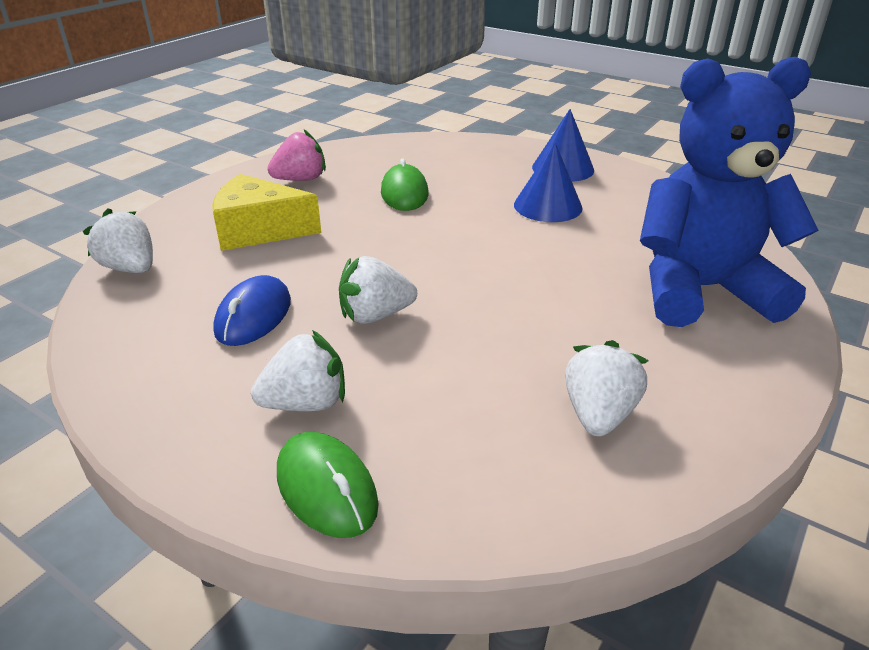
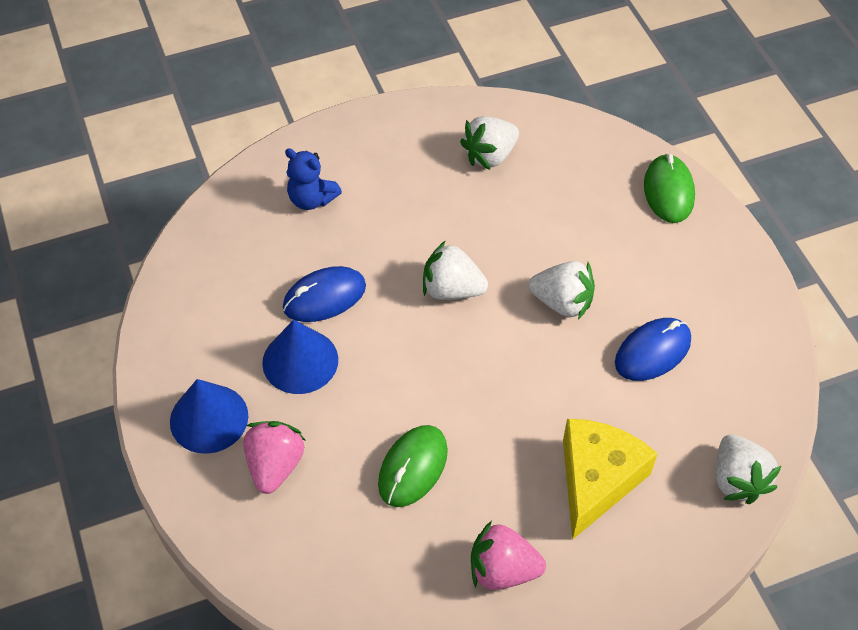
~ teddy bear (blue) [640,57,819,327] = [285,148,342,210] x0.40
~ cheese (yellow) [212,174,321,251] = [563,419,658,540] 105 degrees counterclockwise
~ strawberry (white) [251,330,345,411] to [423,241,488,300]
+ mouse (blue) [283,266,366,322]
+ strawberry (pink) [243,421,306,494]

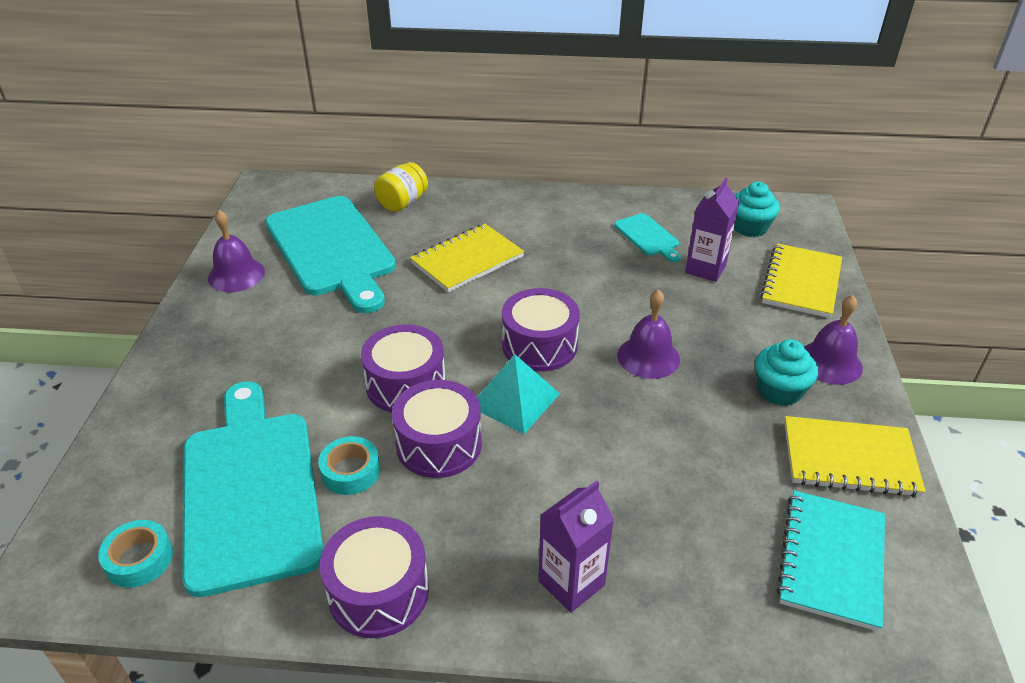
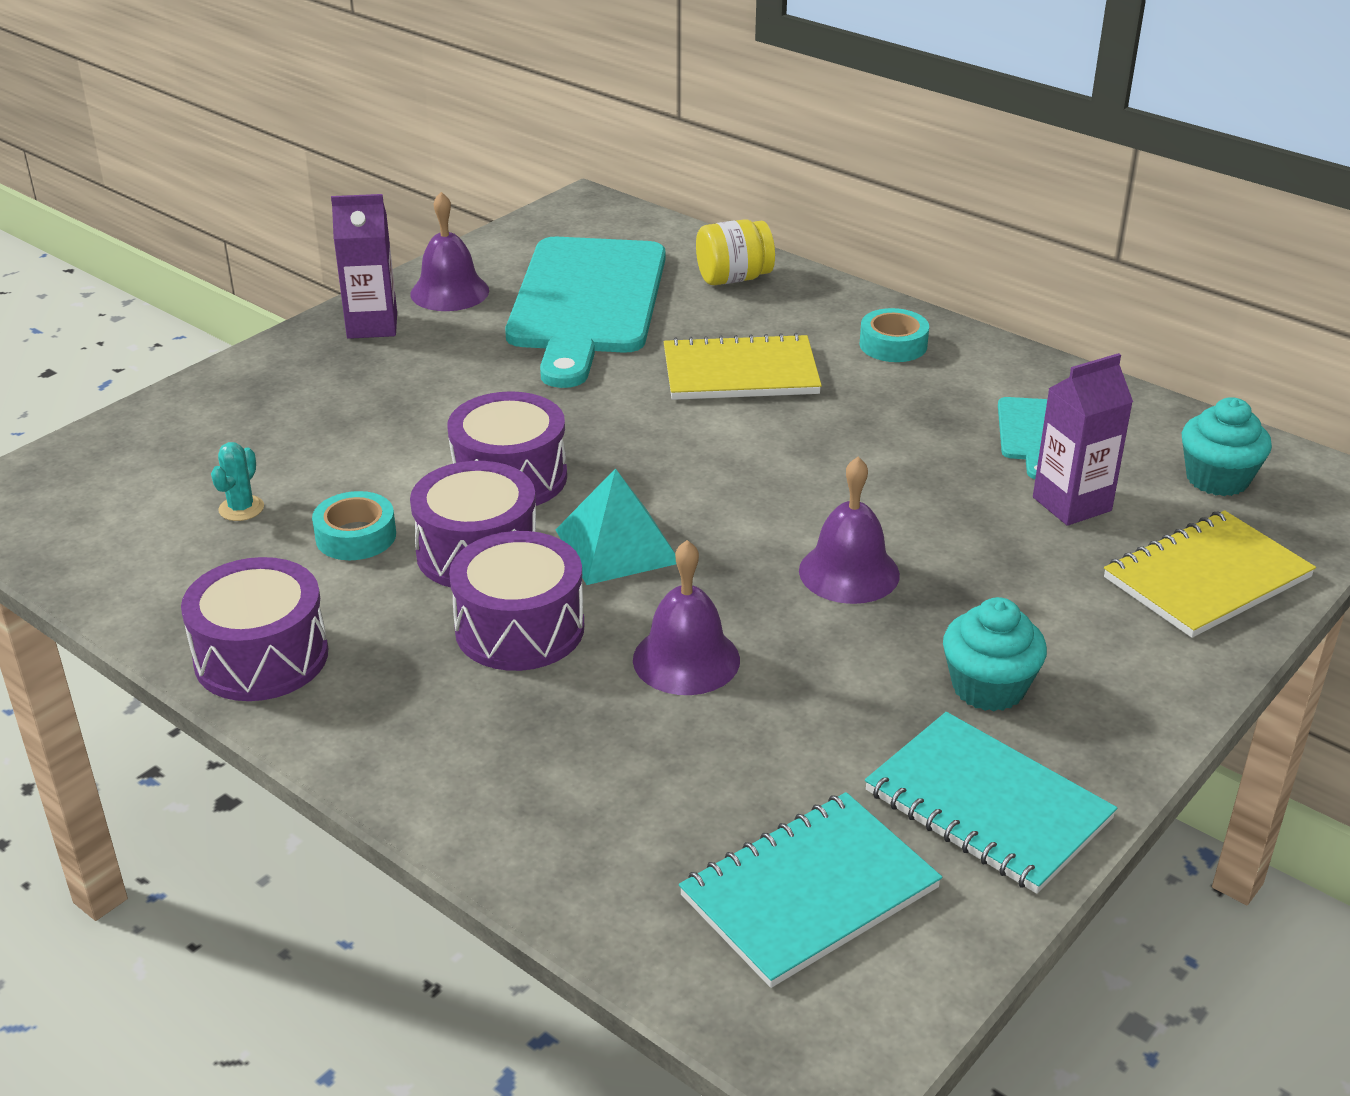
~ drum (purple) [502,288,580,372] to [449,531,584,671]
~ bell (purple) [804,295,863,385] to [633,540,740,695]
~ cutting board (turquoise) [182,381,323,597] to cactus (turquoise) [211,442,264,521]
~ notebook (yellow) [784,416,926,497] to notebook (turquoise) [865,712,1117,894]
~ carton (purple) [538,481,614,613] to [331,194,397,339]
~ tape (turquoise) [98,520,173,588] to [859,308,929,362]

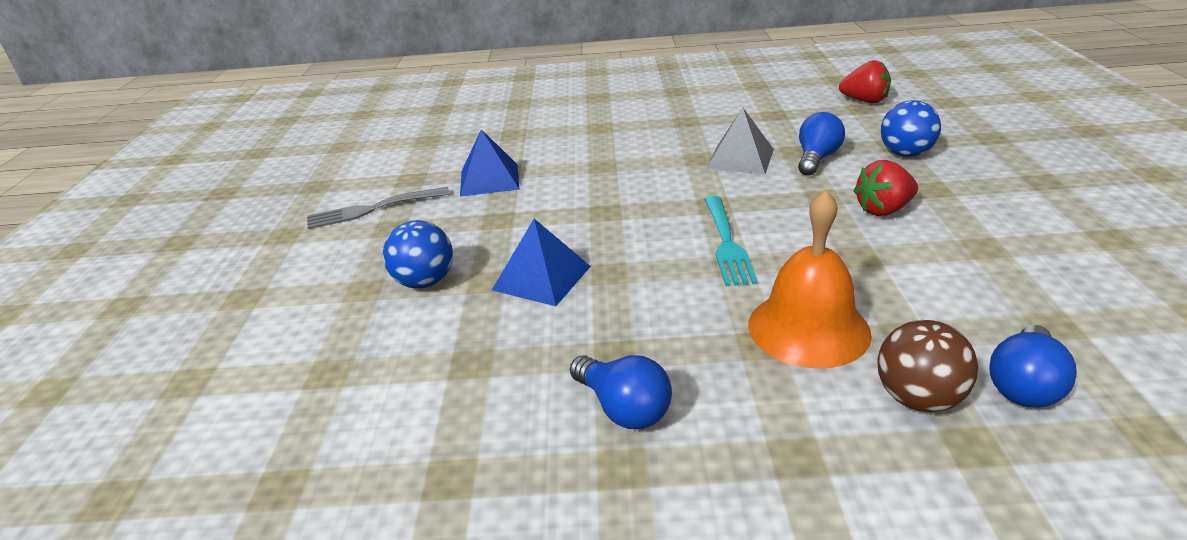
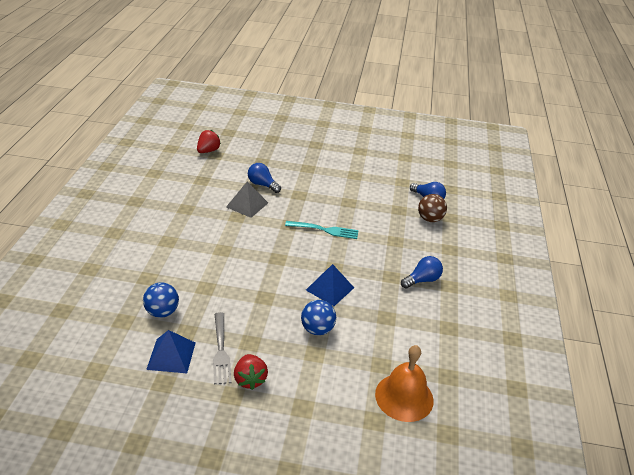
~ ball (blue) [881,100,941,157] to [143,282,179,318]
~ pyramid (blue) [460,129,519,197] to [146,330,195,373]
~ strawberry (red) [854,160,918,216] to [234,354,268,390]
~ bell (orange) [748,189,872,369] to [375,345,434,422]

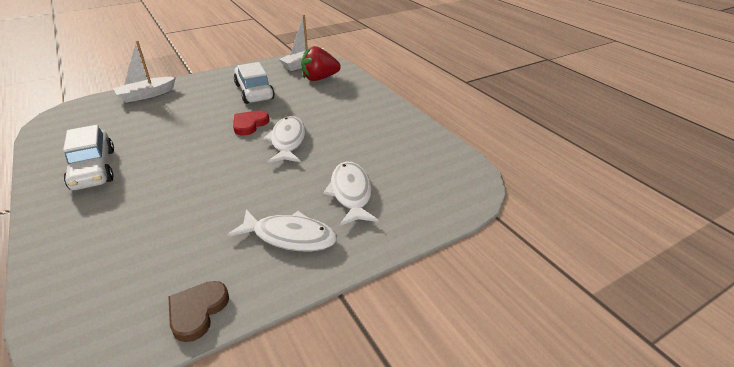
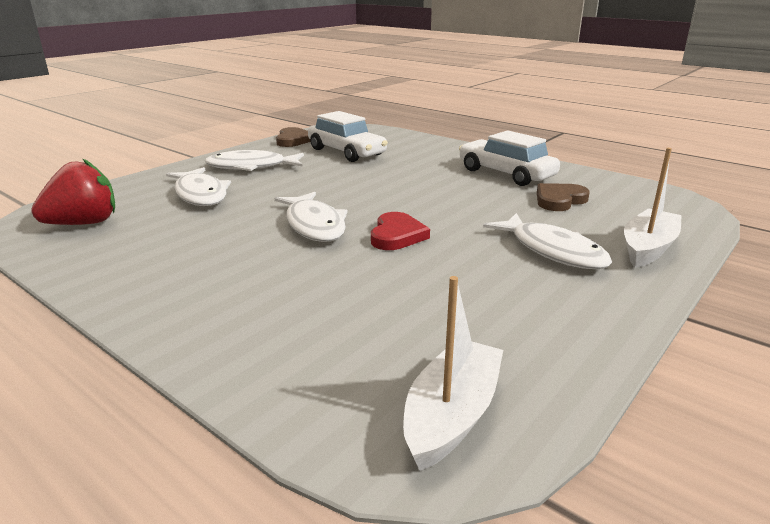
~ strawberry (red) [301,46,341,81] to [31,158,115,225]
~ car (white) [234,62,275,104] to [308,111,388,162]
+ heart (brown) [537,183,590,211]
+ fish (white) [483,213,612,269]

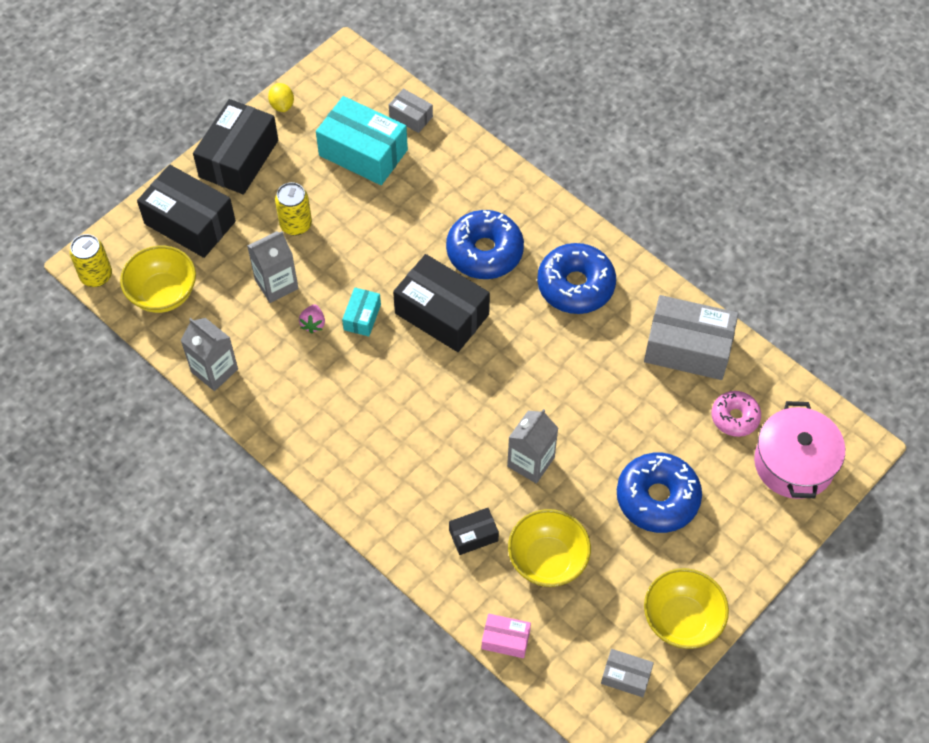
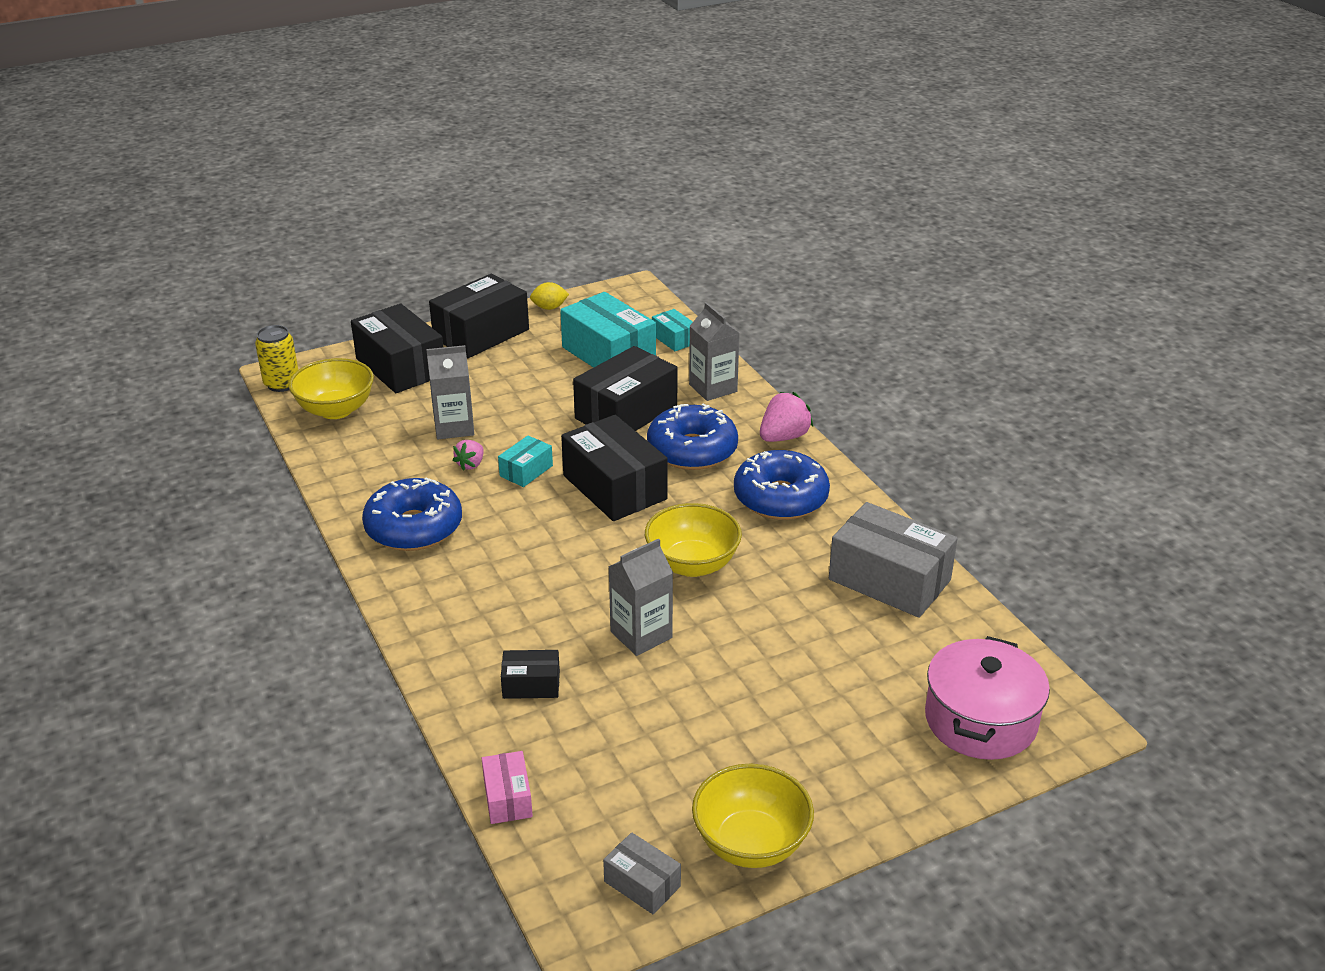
~ lemon (yellow) [268,83,294,112] = [530,282,569,310] 75 degrees clockwise
~ box (grey) [389,89,433,133] to box (turquoise) [652,309,693,351]
- can (yellow) [275,182,312,236]
~ carton (grey) [180,318,238,391] to [689,302,740,401]
- donut (pink) [712,391,761,437]
~ donut (blue) [617,453,702,533] to [362,478,462,551]
~ bowl (yellow) [508,509,591,587] to [645,503,742,577]
~ box (pink) [482,614,531,658] = [482,751,533,824] 45 degrees clockwise
+ box (black) [573,346,678,431]
+ strawberry (pink) [760,392,813,442]

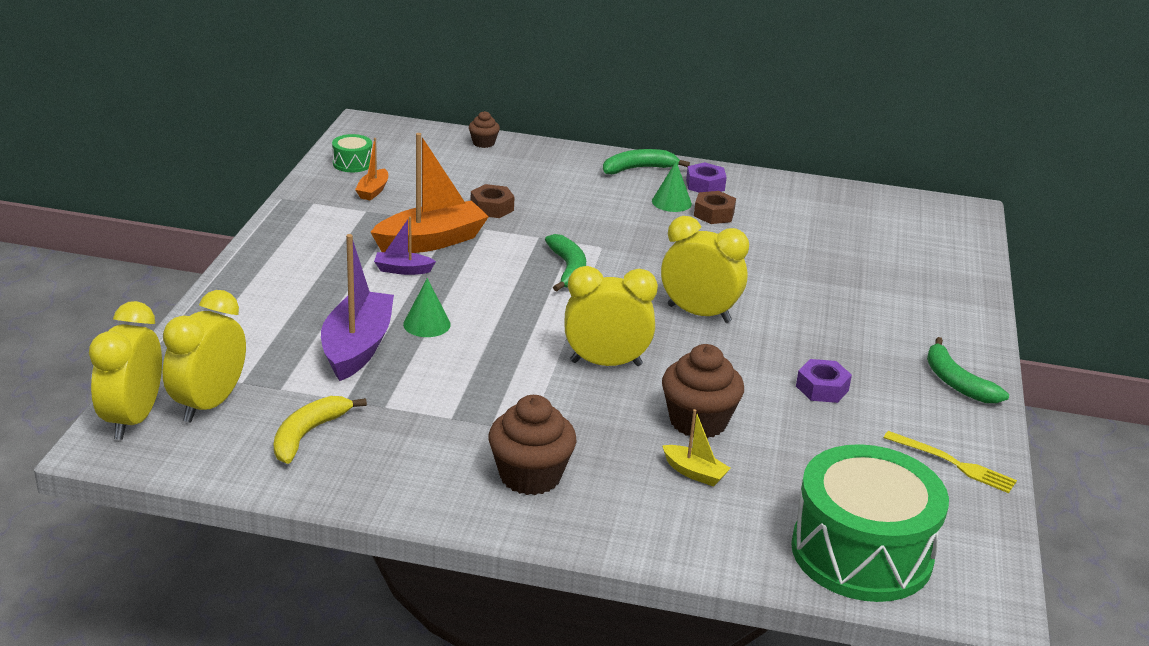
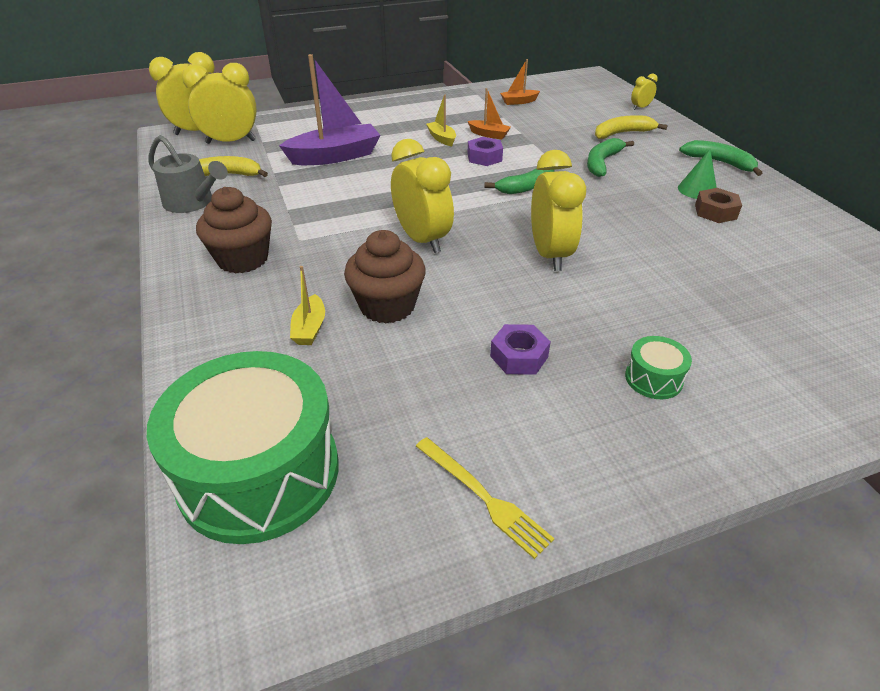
~ cupcake (brown) [469,111,500,148] to clock (yellow) [631,74,658,110]
~ boat (orange) [371,133,489,253] = [468,88,511,139] x0.49
~ drum (green) [332,134,372,172] to [625,336,692,399]
~ nut (purple) [686,162,727,192] to [467,137,503,166]
- nut (brown) [471,184,515,218]
~ boat (purple) [374,217,436,275] to boat (yellow) [426,95,456,146]
- cone (green) [403,278,451,337]
~ banana (green) [927,337,1009,403] to [587,138,634,177]
~ fork (yellow) [884,431,1017,493] = [416,437,555,559] 45 degrees counterclockwise
+ banana (yellow) [595,115,668,139]
+ watering can (grey) [149,135,228,213]

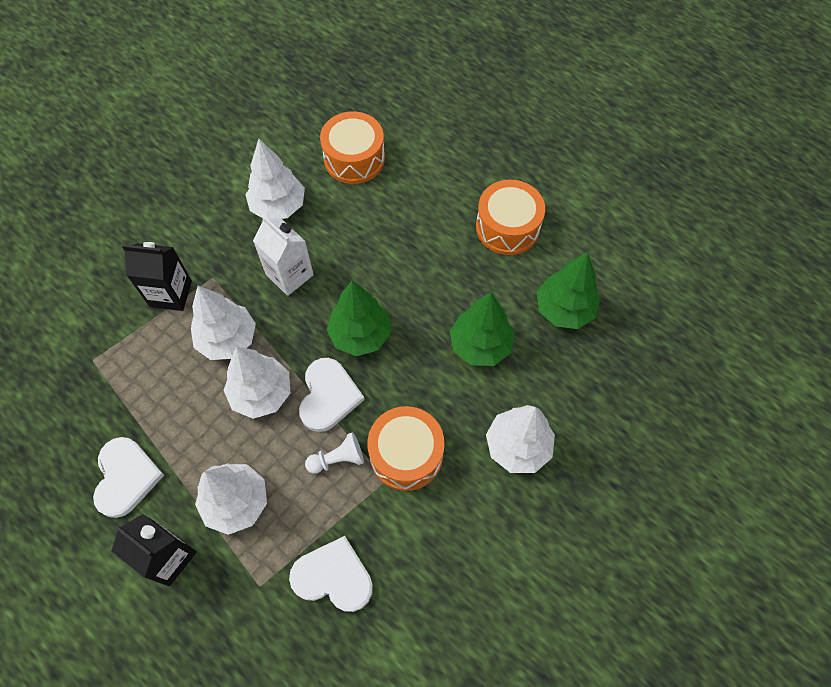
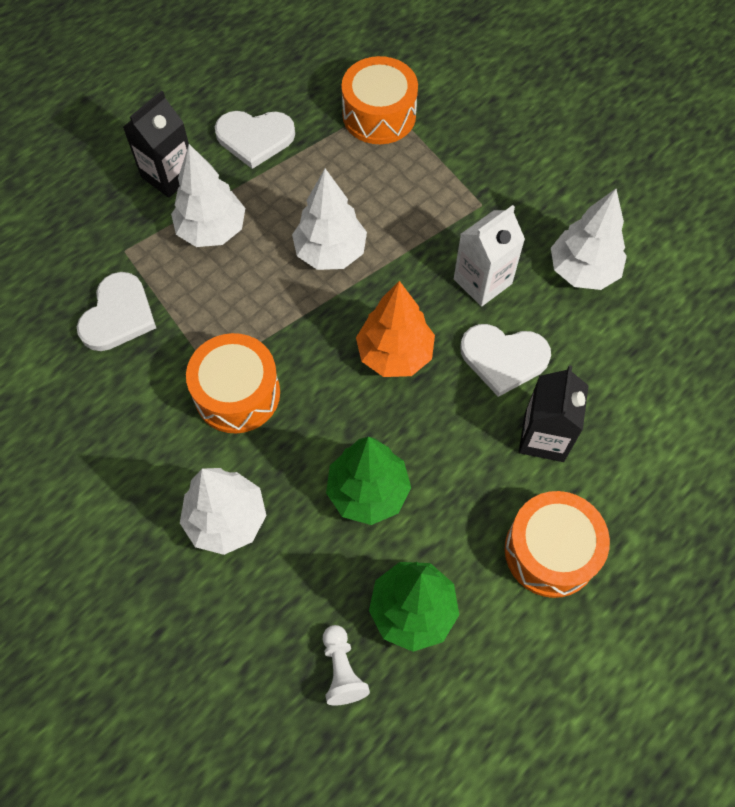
~ drum (orange) [320,111,385,184] to [342,56,418,144]
~ carton (black) [122,242,192,311] to [519,365,589,462]
~ tree (green) [327,281,391,356] to tree (orange) [356,281,435,377]
- tree (white) [191,286,256,360]
~ heart (white) [299,358,365,432] to [460,324,551,397]
~ pawn (white) [305,432,364,474] to [323,625,370,706]

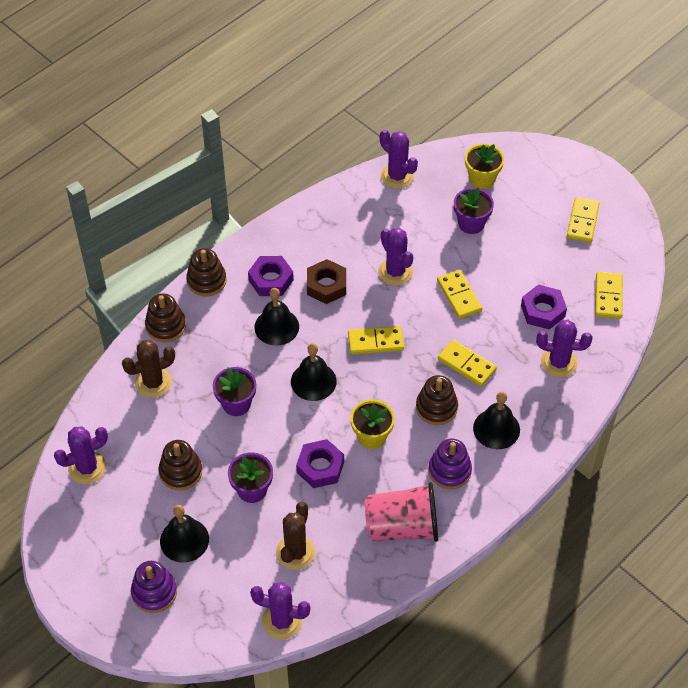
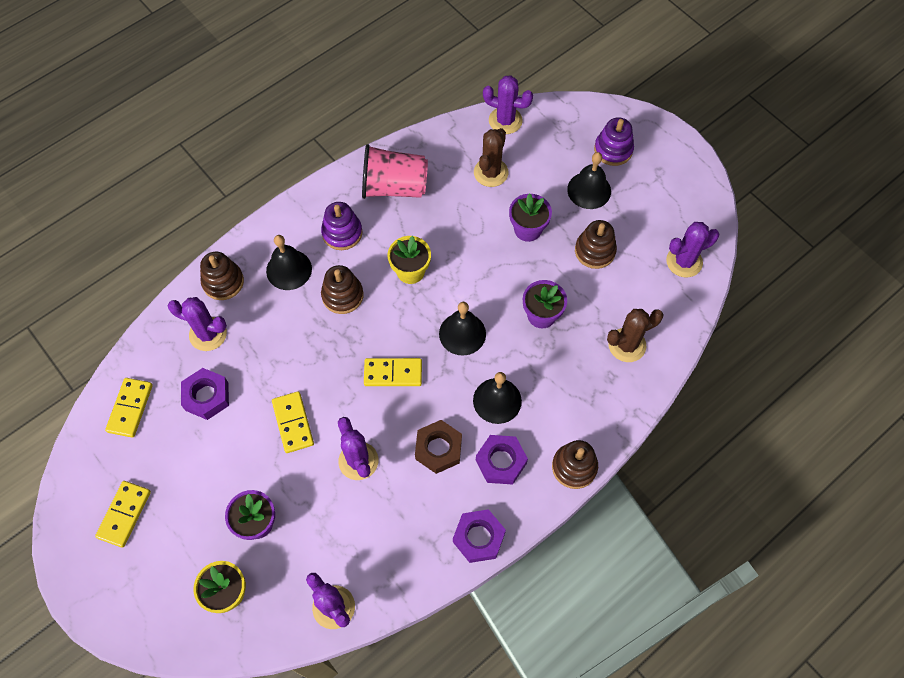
~ stacking toy (brown) [145,294,186,342] to [200,252,244,300]
- domino (yellow) [438,340,497,387]
~ nut (purple) [296,439,344,488] to [453,509,506,563]

